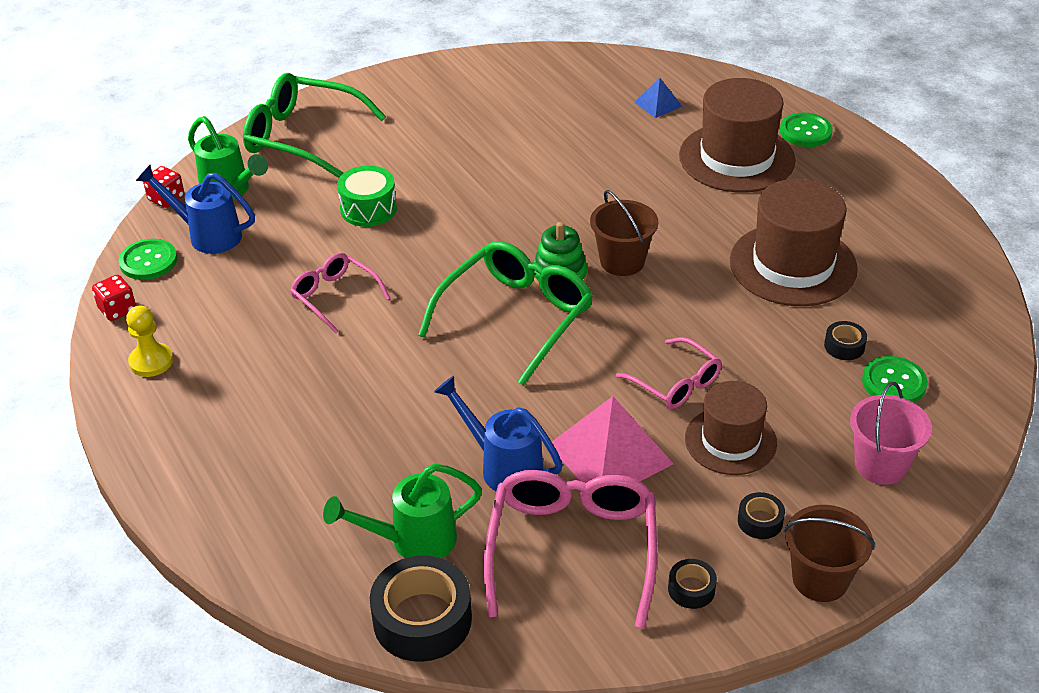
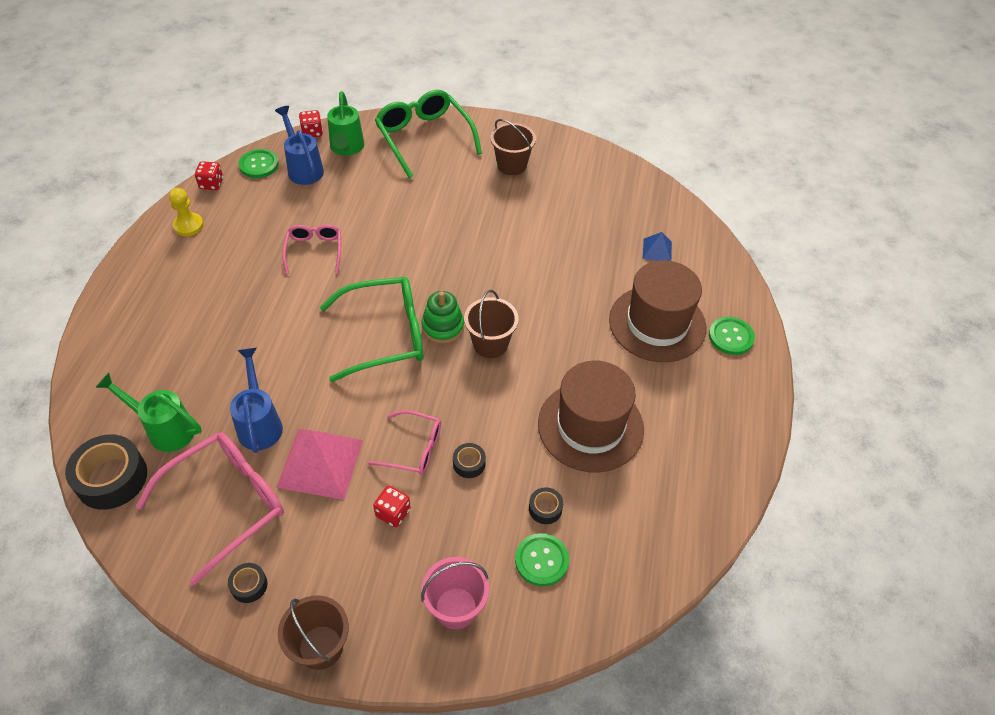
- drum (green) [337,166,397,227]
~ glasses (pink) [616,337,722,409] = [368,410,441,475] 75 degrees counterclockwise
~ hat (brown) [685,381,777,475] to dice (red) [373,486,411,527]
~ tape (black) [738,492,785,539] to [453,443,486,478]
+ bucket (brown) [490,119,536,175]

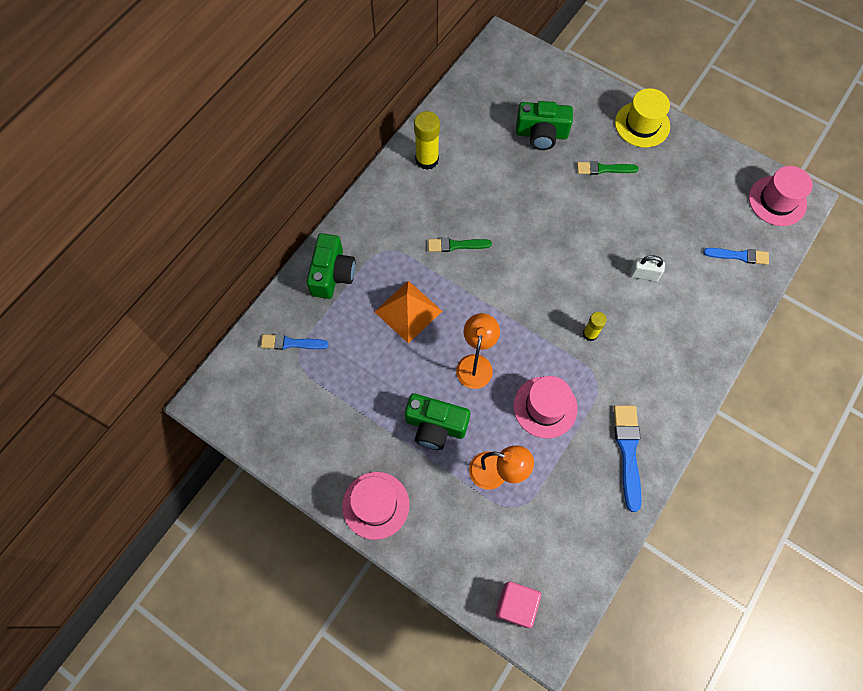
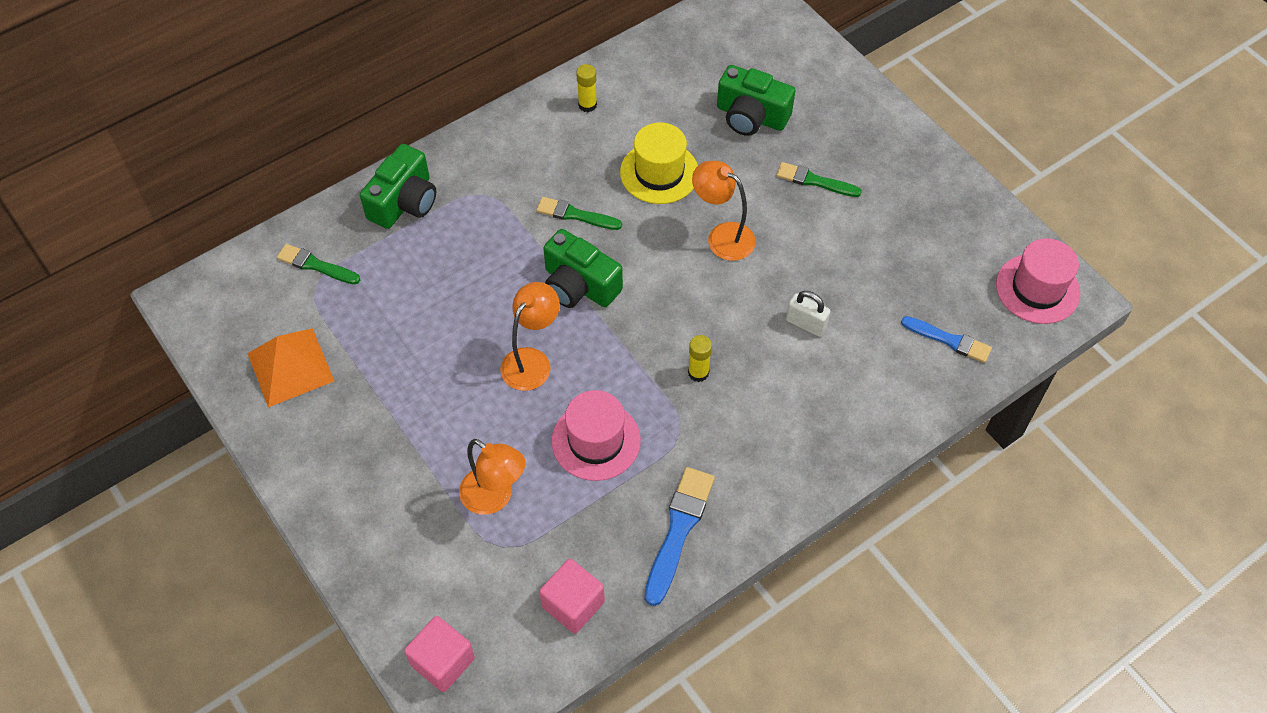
~ hat (yellow) [615,88,670,147] to [620,122,698,204]
~ glue stick (yellow) [414,111,440,170] = [576,64,597,112] x0.59
~ pyramid (orange) [374,281,442,343] to [247,328,334,407]
~ brush (blue) [261,334,329,350] to brush (green) [277,244,360,284]
~ camera (green) [405,393,470,450] to [543,229,623,308]
- hat (pink) [342,472,409,540]
+ lamp (orange) [692,161,756,261]
+ cube (pink) [539,559,605,634]

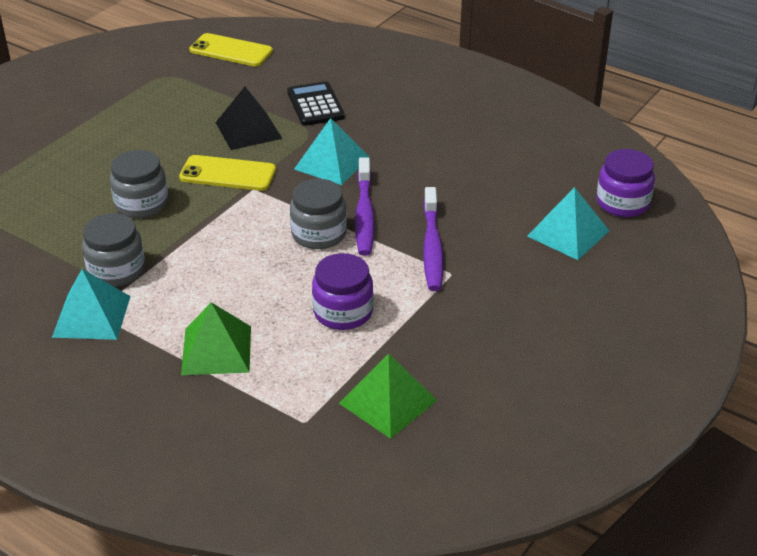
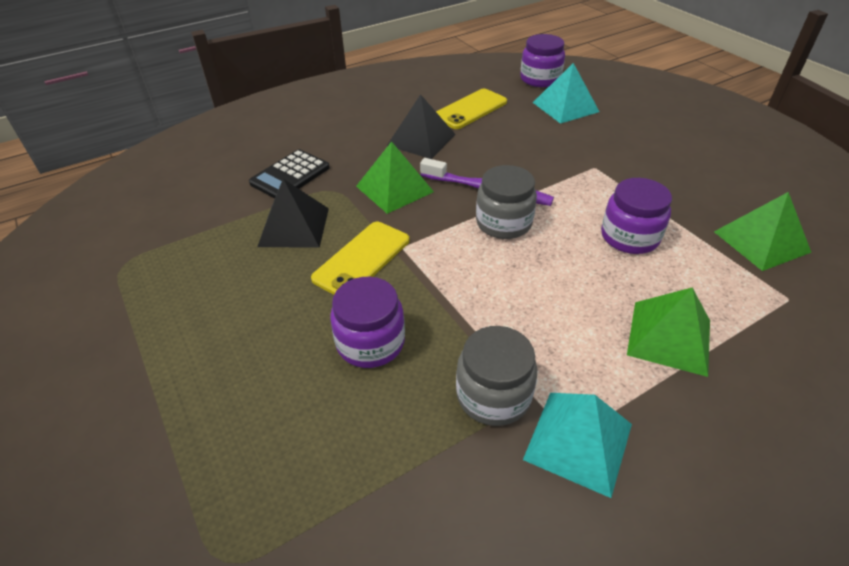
~ phone (yellow) [189,33,273,67] to [436,89,507,129]
~ calculator (black) [287,81,345,126] = [249,149,330,198] 60 degrees counterclockwise
~ pyramid (turquoise) [294,118,369,185] to pyramid (green) [356,141,434,214]
~ jar (grey) [110,150,168,218] to jar (purple) [330,277,405,368]
- toothbrush (purple) [423,187,444,291]
+ pyramid (black) [387,94,456,159]

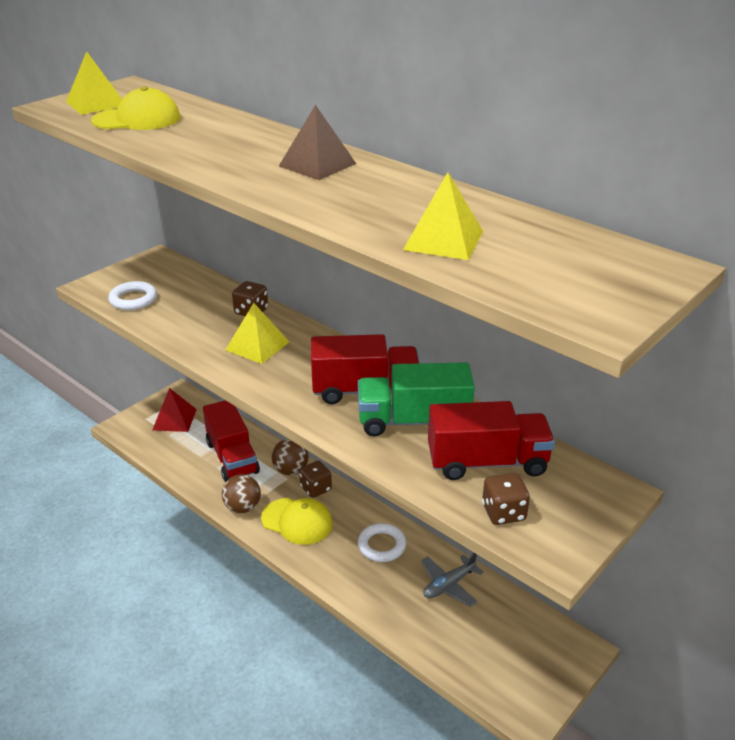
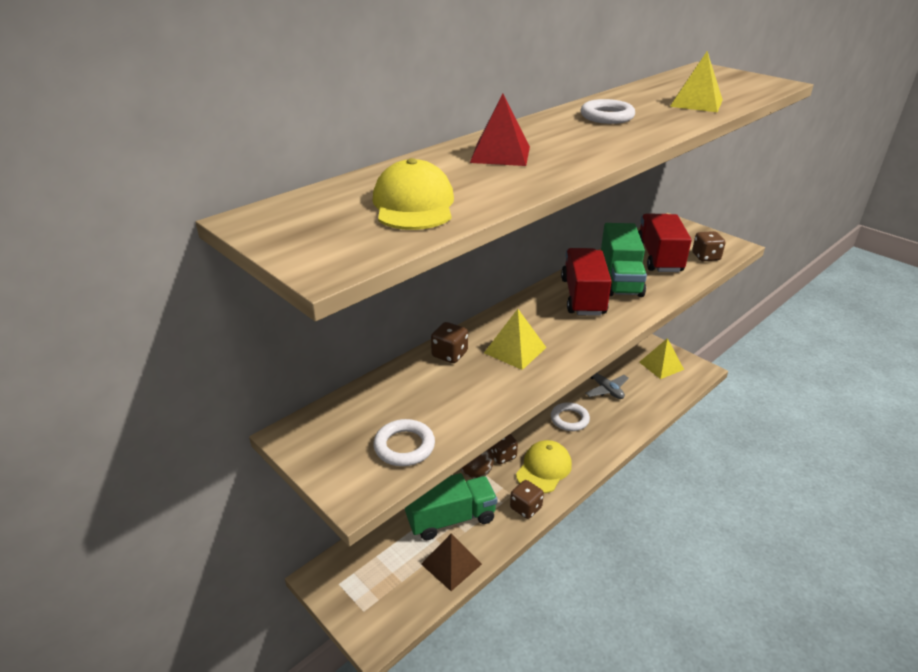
~ pyramid (yellow) [66,51,122,115] to [639,338,684,379]
~ pyramid (brown) [279,105,356,180] to [421,534,482,591]
~ pyramid (red) [152,388,197,432] to [470,94,530,166]
~ truck (red) [203,400,260,482] to truck (green) [405,473,497,540]
~ ball (brown) [222,474,261,513] to dice (brown) [510,480,544,519]
+ ring (white) [581,99,635,124]

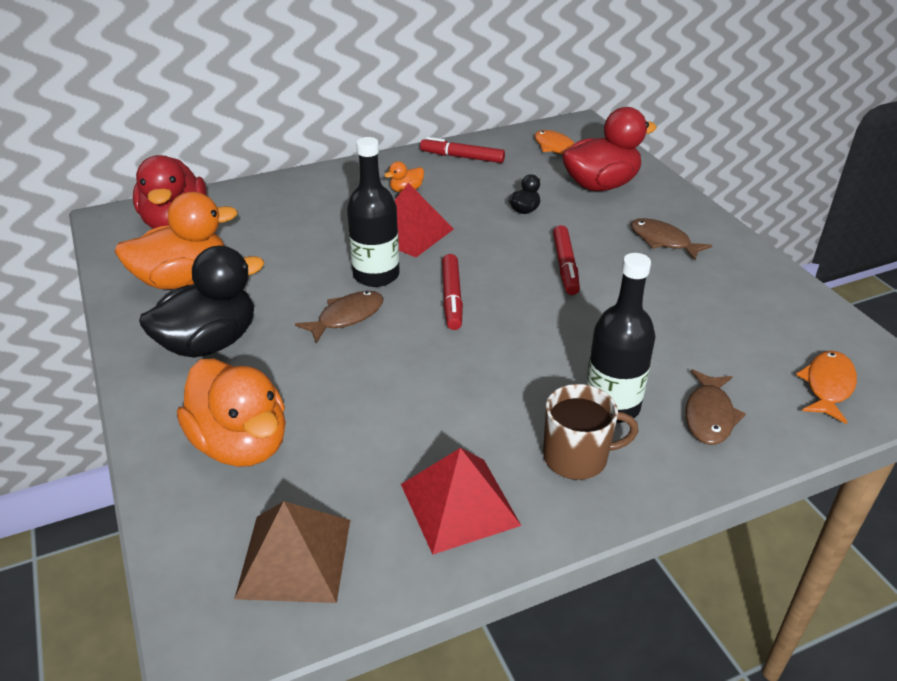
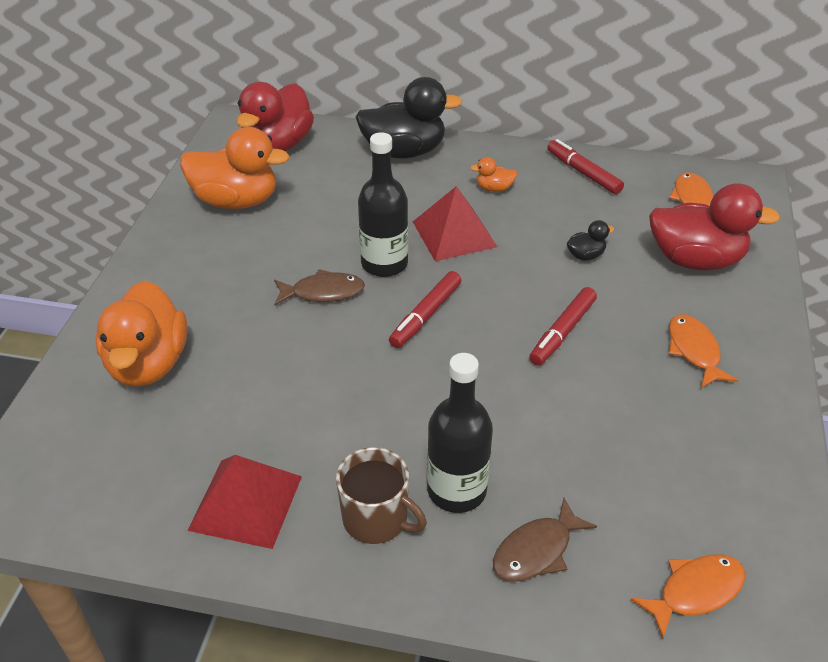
~ fish (brown) [631,218,712,260] to fish (orange) [669,314,738,388]
~ duck (black) [139,246,265,358] to [356,77,462,158]
- pyramid (brown) [234,501,350,603]

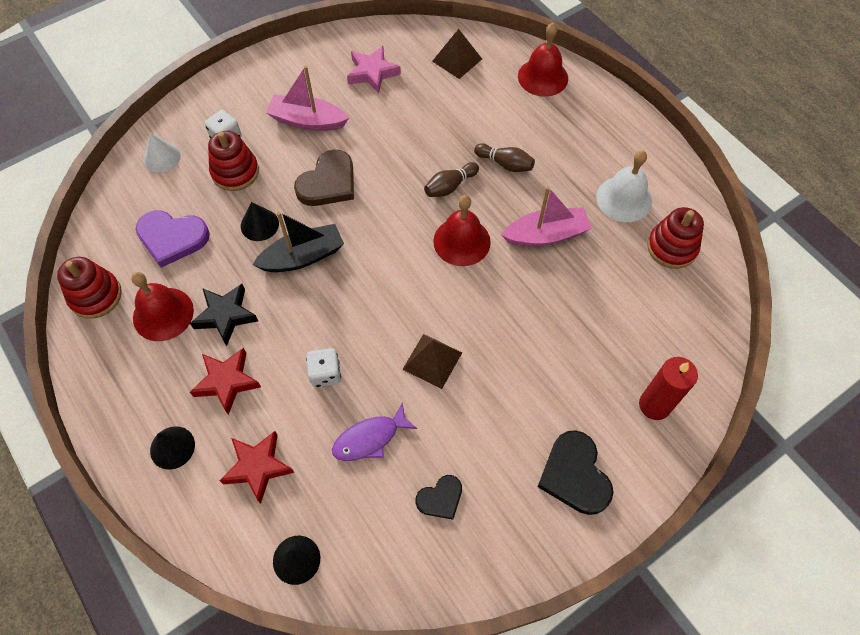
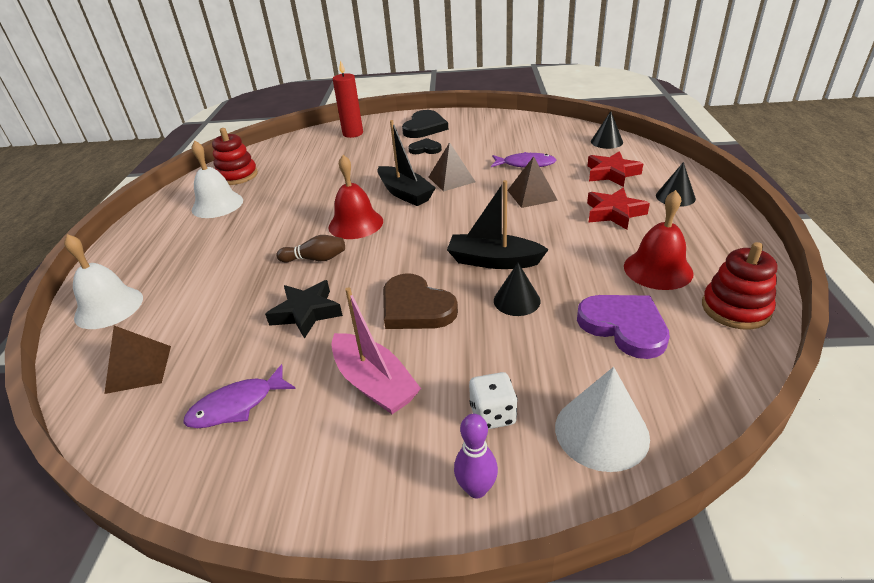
~ bell (red) [518,23,568,97] to bell (white) [64,234,143,329]
~ star (pink) [347,46,401,94] to fish (purple) [183,364,296,428]
- stacking toy (red) [208,131,259,191]
~ cone (white) [144,133,181,173] = [555,367,650,472] x1.51
- bowling pin (brown) [474,143,535,172]
~ heart (brown) [294,150,354,206] = [383,273,458,329] 120 degrees counterclockwise
- boat (pink) [501,186,592,247]
~ star (black) [190,284,258,346] to [265,280,343,339]
~ dice (white) [306,348,341,387] to pyramid (brown) [507,156,558,208]
~ heart (black) [415,475,462,520] to [408,138,442,154]
+ boat (black) [377,120,436,206]
+ bowling pin (purple) [454,414,498,498]

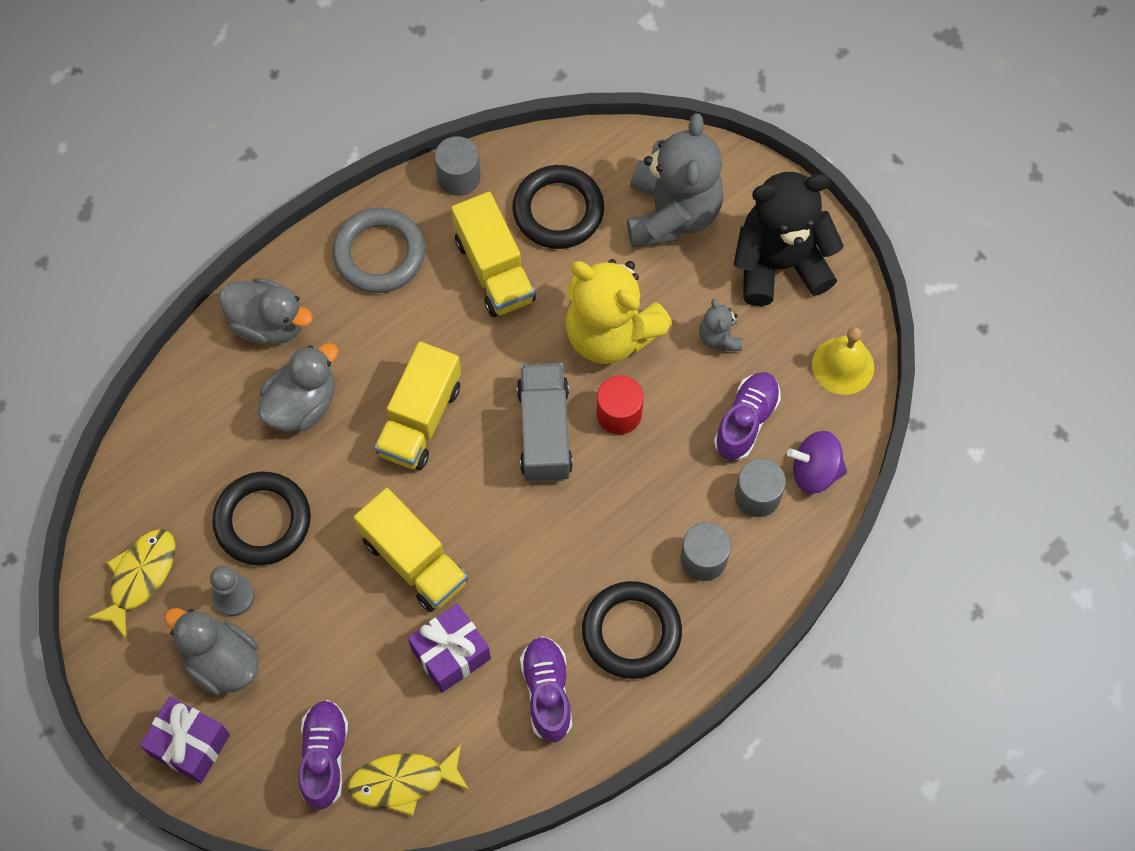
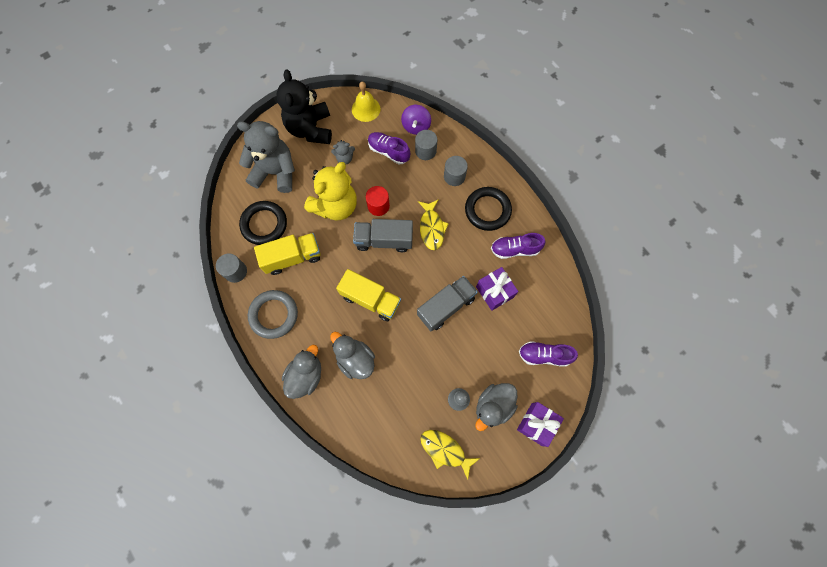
- ring (black) [212,472,311,565]
~ truck (yellow) [354,488,468,612] to truck (grey) [417,276,478,331]
~ fish (yellow) [348,745,469,816] to [418,199,449,250]

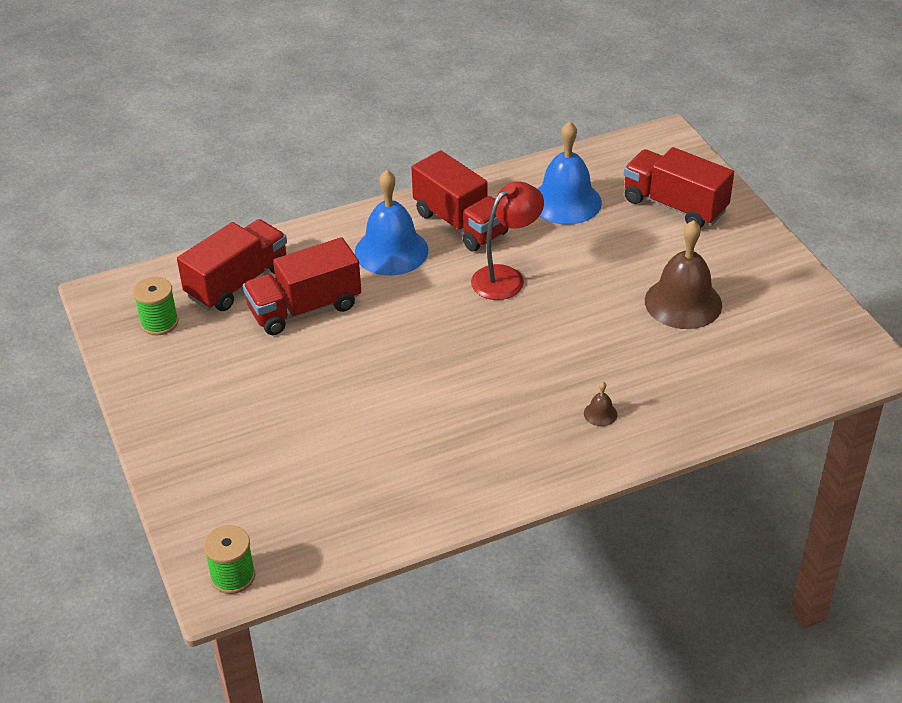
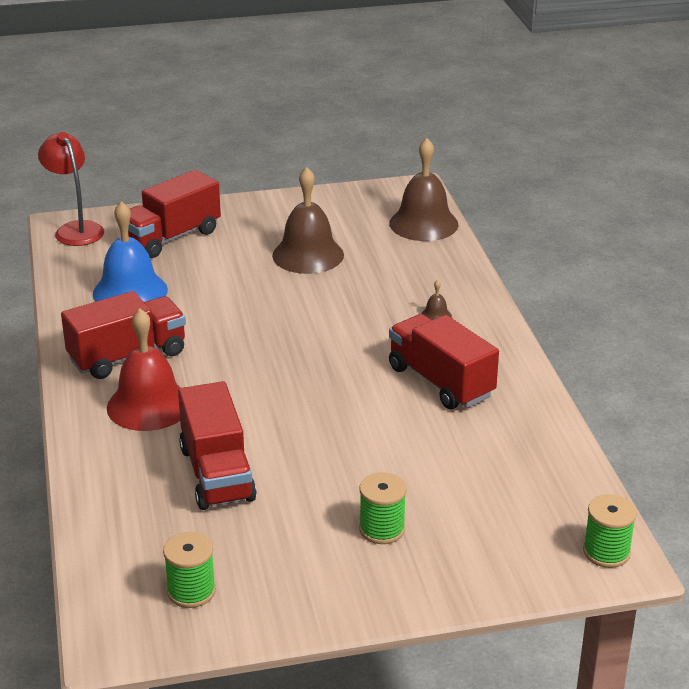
~ bell (blue) [355,170,428,275] to bell (red) [107,309,181,431]
~ lamp (red) [471,182,544,300] to [38,132,104,246]
~ truck (red) [177,219,287,311] to [389,314,499,409]
+ bell (brown) [389,138,459,241]
+ spool (green) [359,472,407,544]

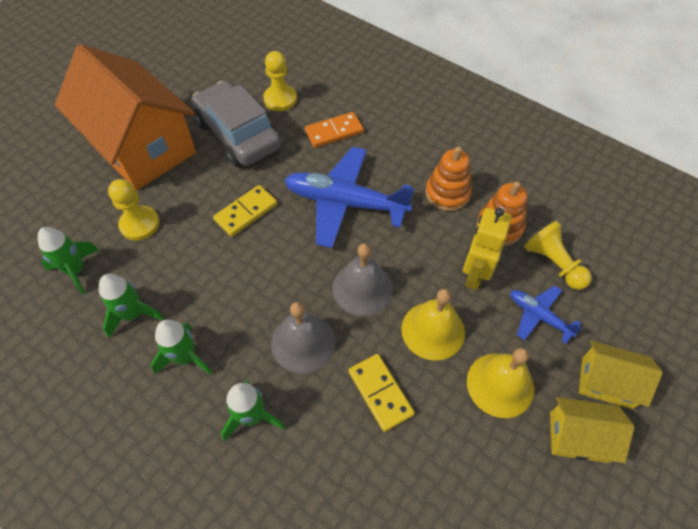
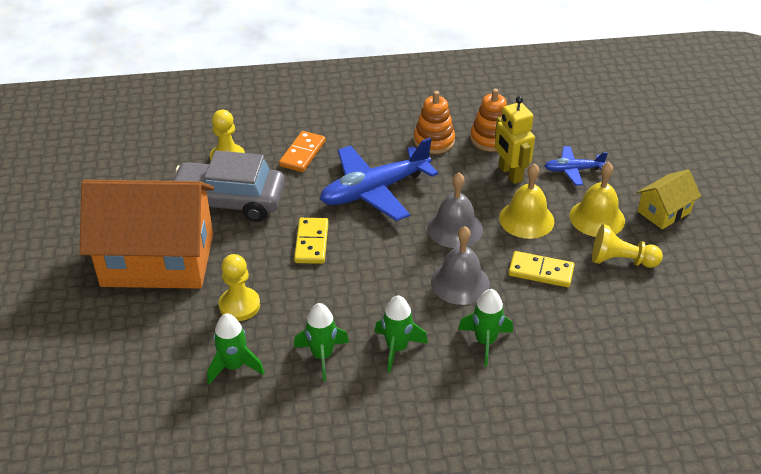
~ pawn (yellow) [524,221,592,290] to [592,224,663,268]
- house (yellow) [579,341,663,409]

